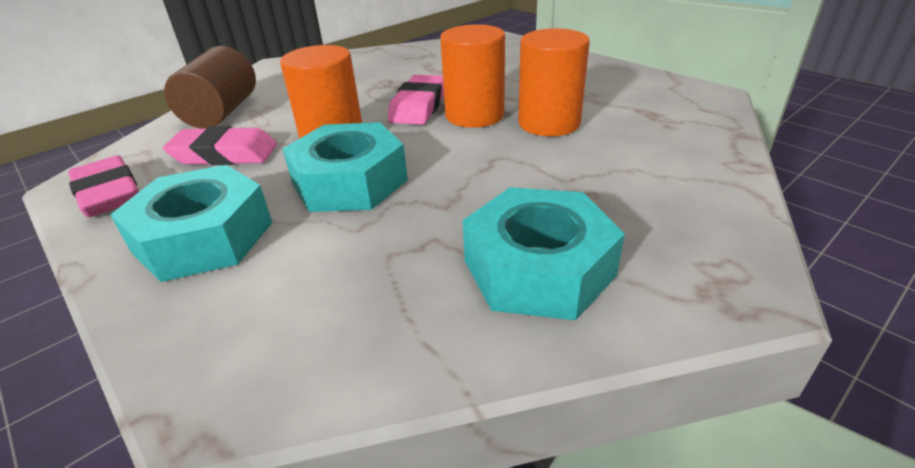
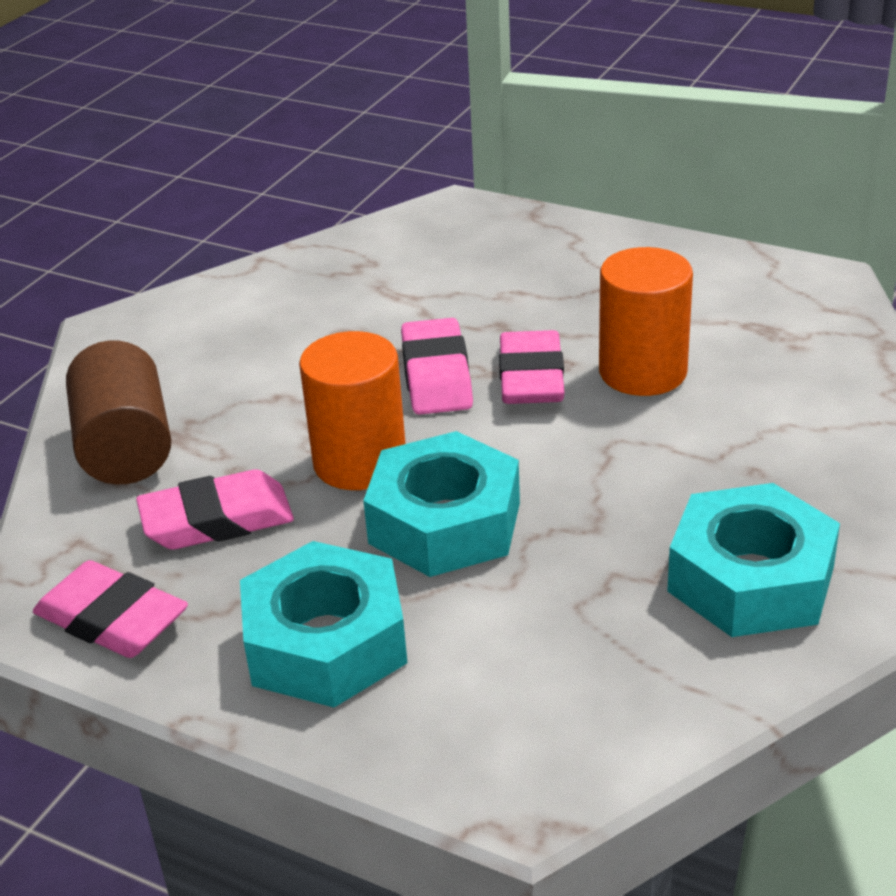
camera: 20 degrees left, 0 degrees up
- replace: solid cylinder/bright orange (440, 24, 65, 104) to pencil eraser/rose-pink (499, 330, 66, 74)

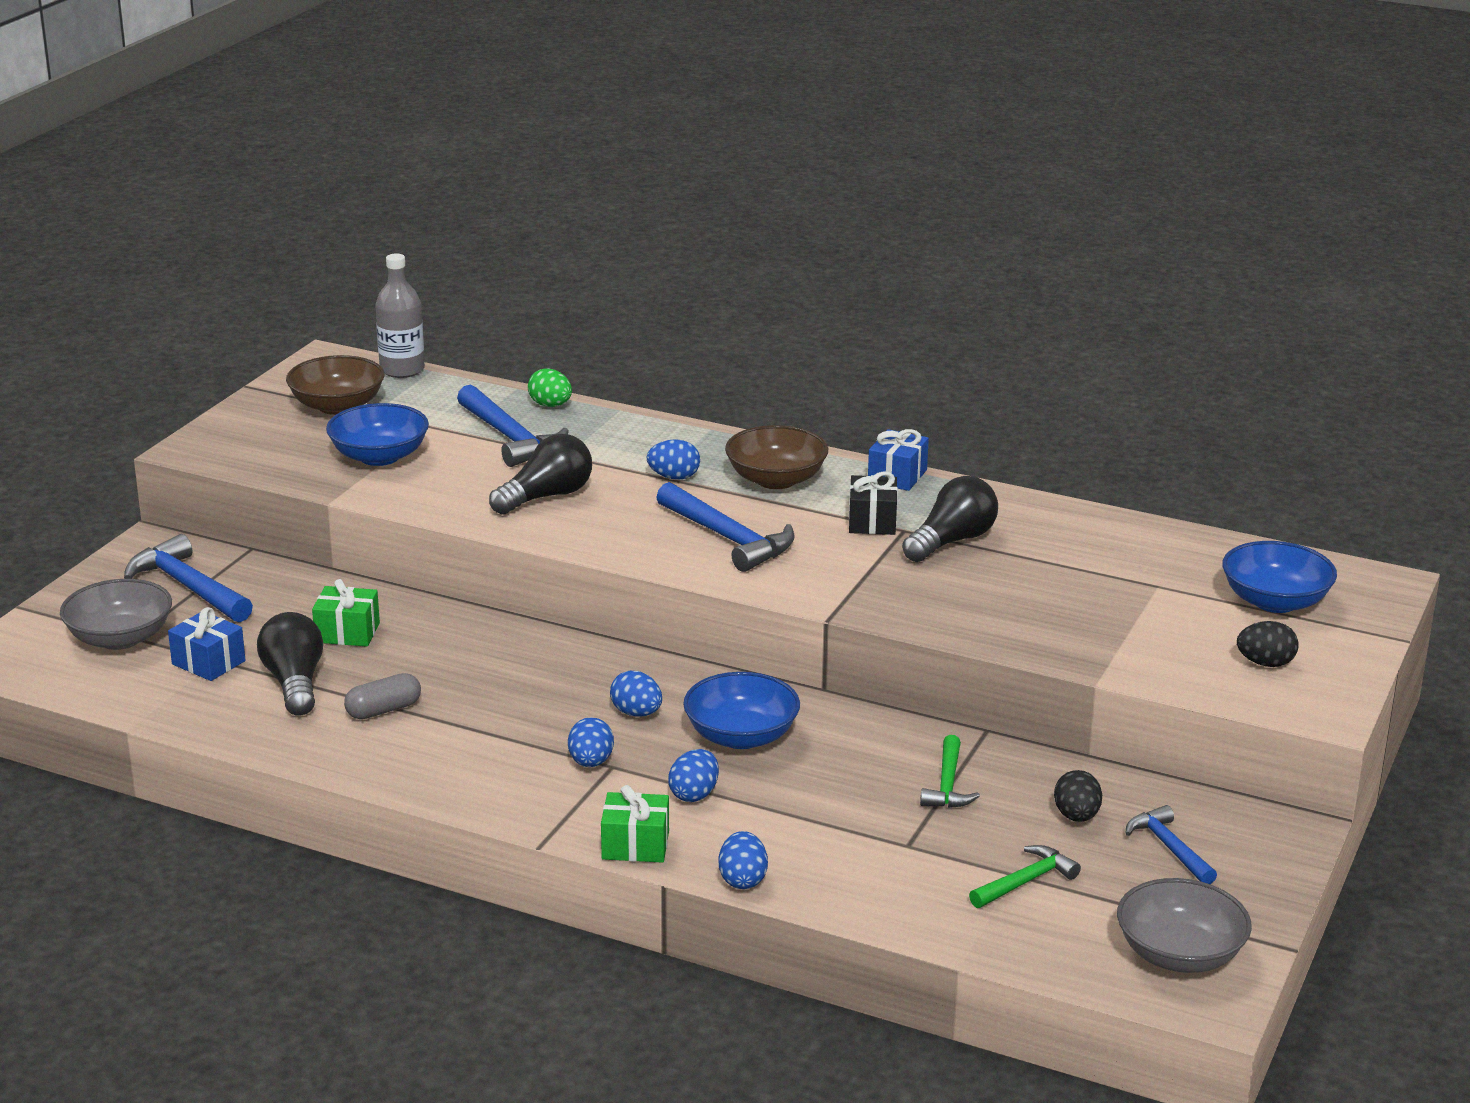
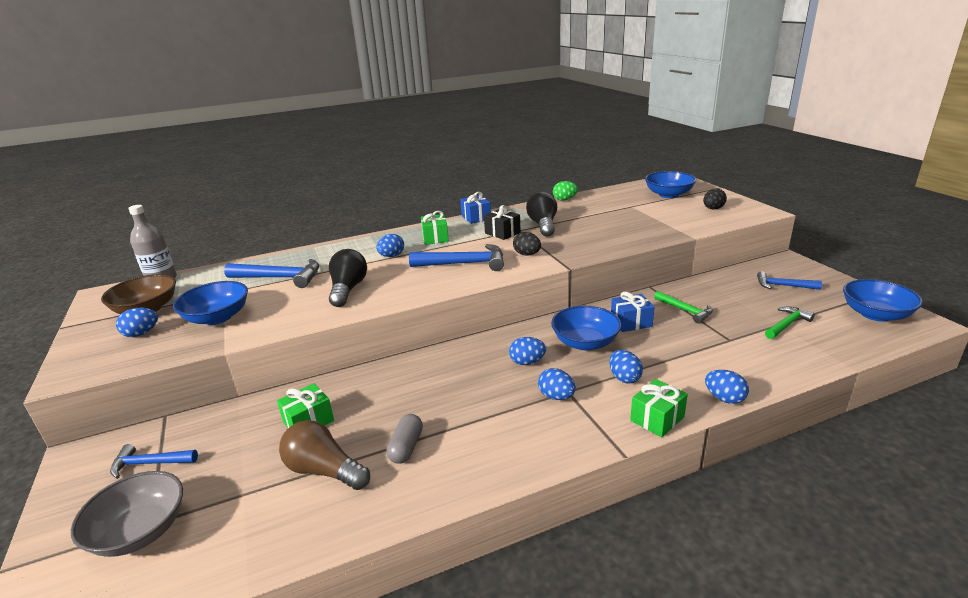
camera: 45 degrees left, 0 degrees up
- move: egg/emerald (528, 368, 44, 39) to (553, 181, 25, 20)
- replace: serving bowl/russet (725, 425, 103, 64) to present/emerald (421, 211, 28, 34)
- resize: hammer/cobalt (124, 534, 129, 88) = (110, 444, 88, 35) x0.61
- move: present/cobalt (168, 607, 77, 74) to (611, 292, 43, 40)
- recolor: bulb/black (257, 612, 66, 104) to bulb/russet (279, 420, 91, 70)
- move: egg/black (1054, 770, 48, 52) to (513, 232, 28, 23)
- rotate: hammer/emerald (969, 845, 112, 63) = (765, 307, 50, 32) 45 degrees clockwise
- recolor: serving bowl/gray (1117, 878, 135, 95) to serving bowl/cobalt (843, 279, 80, 43)
- insert: egg/cobalt (116, 308, 42, 29)

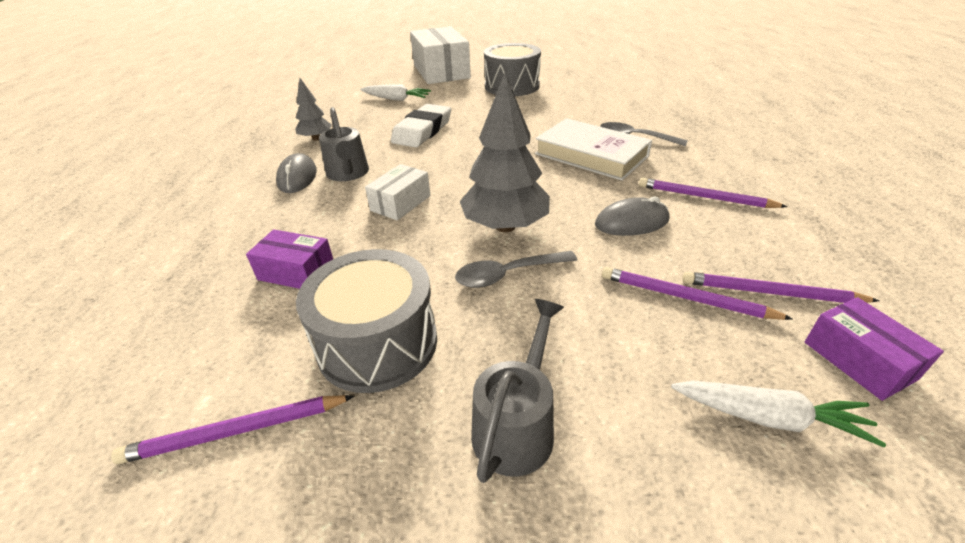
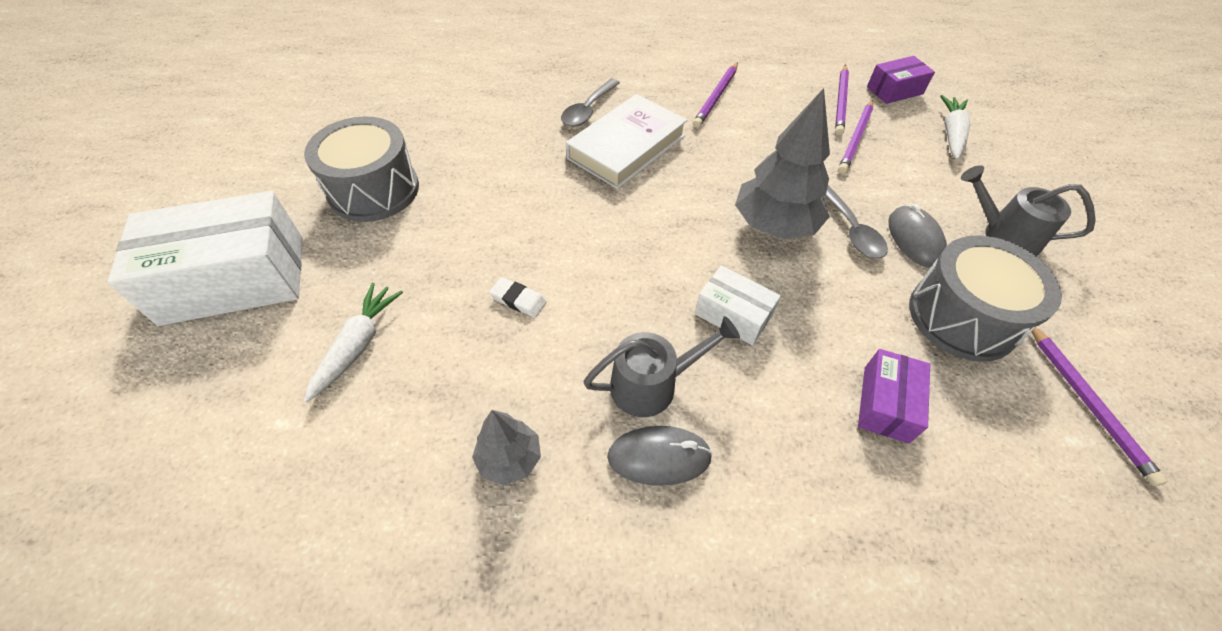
camera: 90 degrees left, 15 degrees up
- resize: pencil eraser/white (391, 104, 60, 43) = (489, 277, 58, 41) x0.47
- move: mouse/gray (595, 196, 74, 40) to (888, 204, 59, 64)

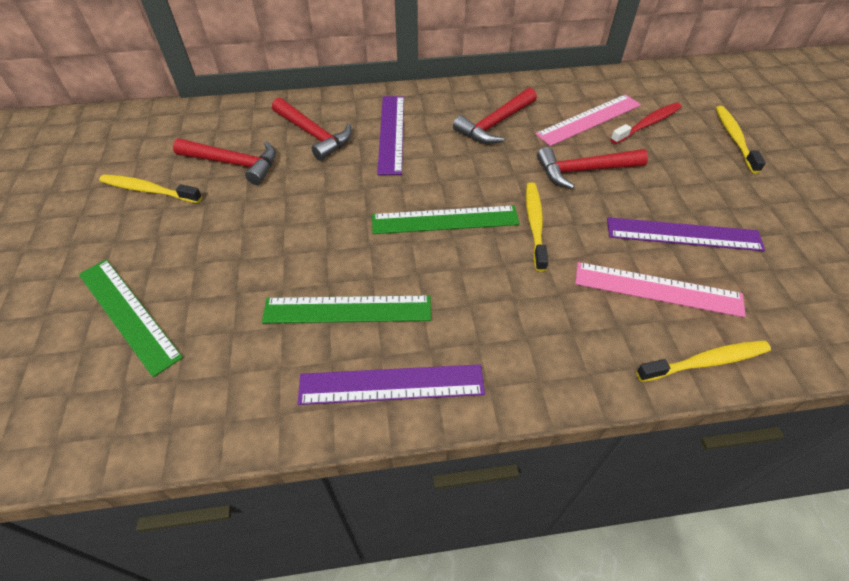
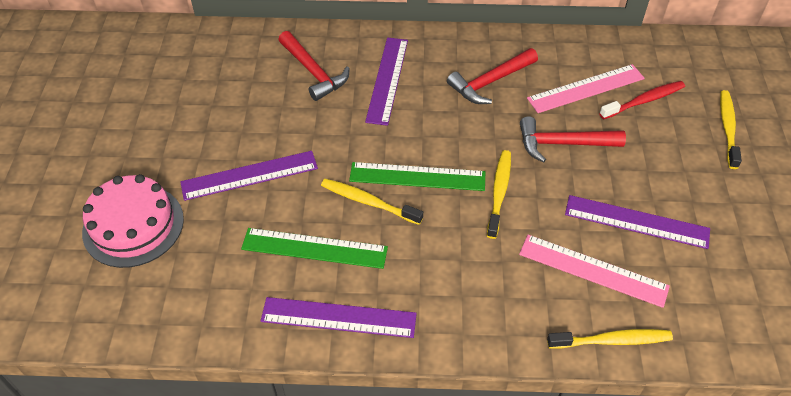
camera: 10 degrees right, 0 degrees up
- delete: hammer/red (173, 139, 103, 46)
- move: dental brush/bright yellow (99, 174, 103, 29) to (321, 179, 102, 46)
- replace: measuring stick/emerald (79, 259, 104, 118) to gateau/rose-pink (82, 174, 102, 94)
- insert: measuring stick/violet (180, 151, 138, 50)

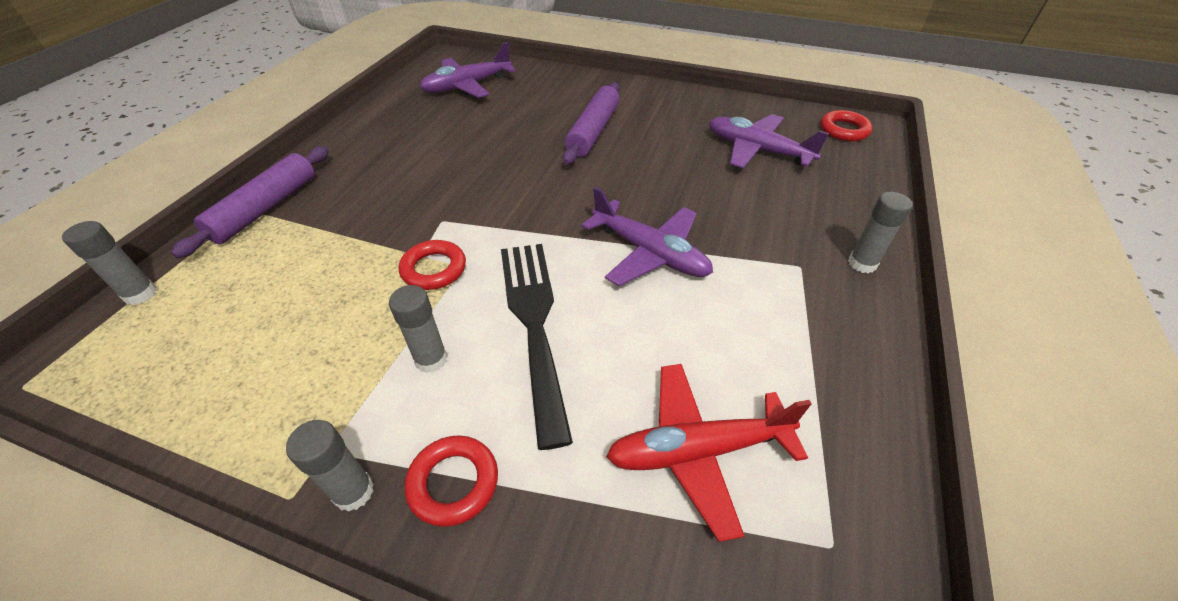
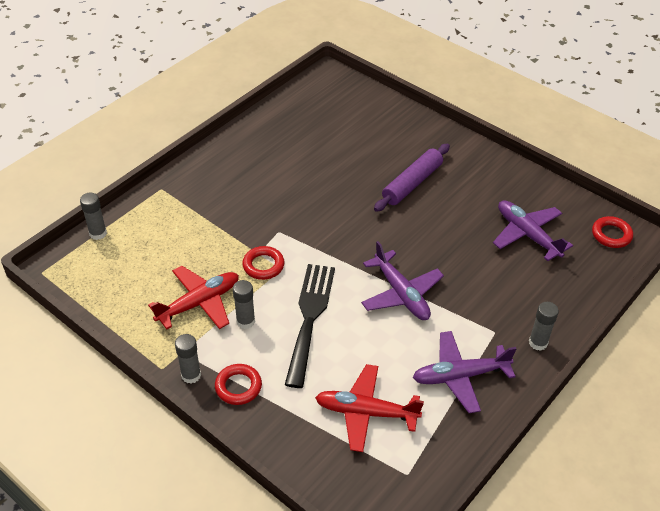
camera: 20 degrees right, 0 degrees up
- move: aeroplane/violet (420, 42, 96, 56) to (413, 331, 103, 82)
- delete: dough roller/violet (171, 146, 158, 112)
- insert: aeroplane/red (148, 266, 91, 63)

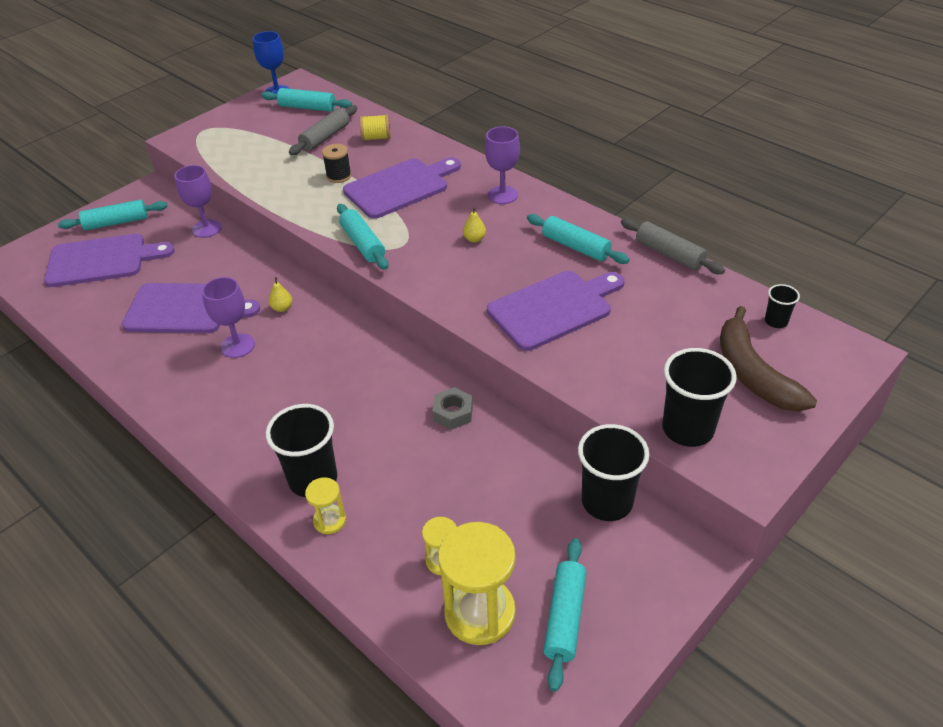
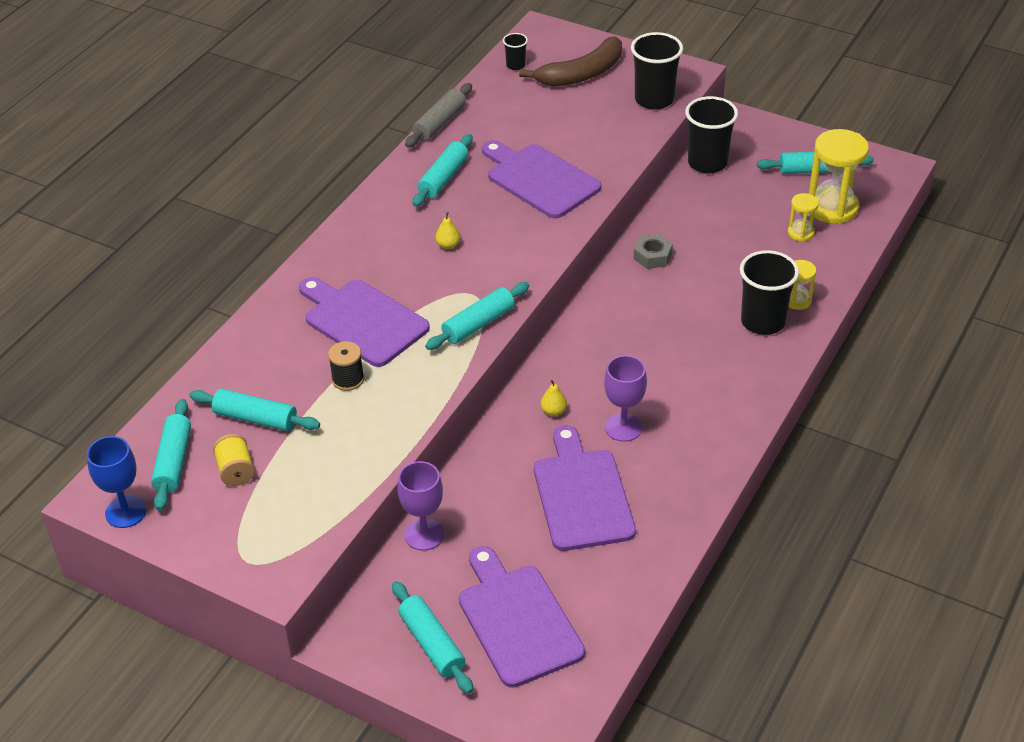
camera: 105 degrees left, 0 degrees up
- recolor: dough roller/gray (289, 105, 68, 50) to dough roller/aqua (189, 389, 131, 42)
- move: bobbin/bright yellow (359, 114, 32, 27) to (213, 434, 42, 52)
- delete: goblet/violet (485, 126, 35, 78)

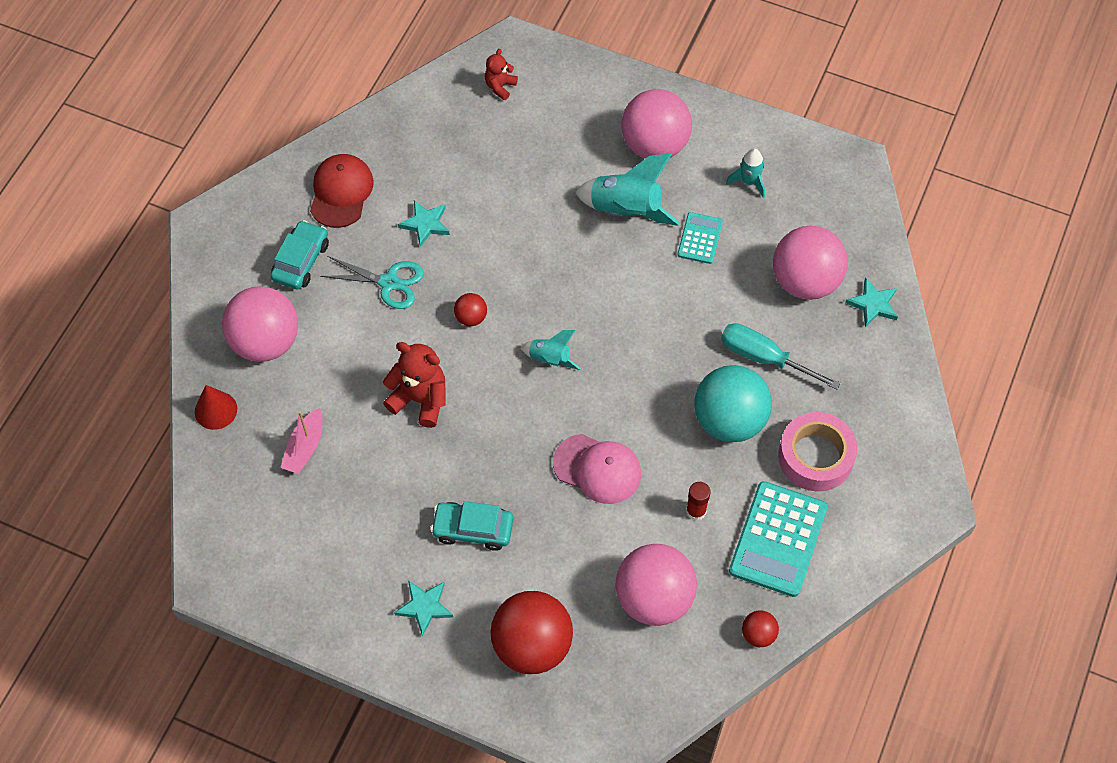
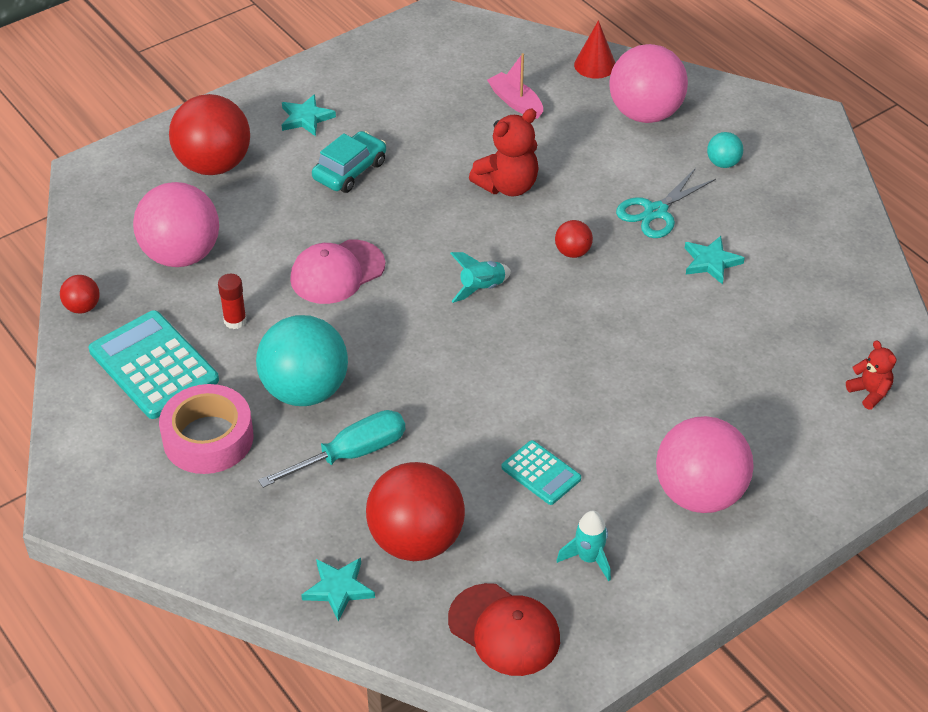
camera: 120 degrees right, 15 degrees down
- move: peaked cap/red (310, 154, 64, 74) to (448, 583, 112, 93)
- delete: toy rocket/aqua (575, 154, 105, 72)
- replace: car/aqua (271, 220, 58, 69) to ball/aqua (707, 132, 36, 36)
- recolor: ball/rose-pink (773, 226, 75, 74) to ball/red (366, 462, 99, 99)

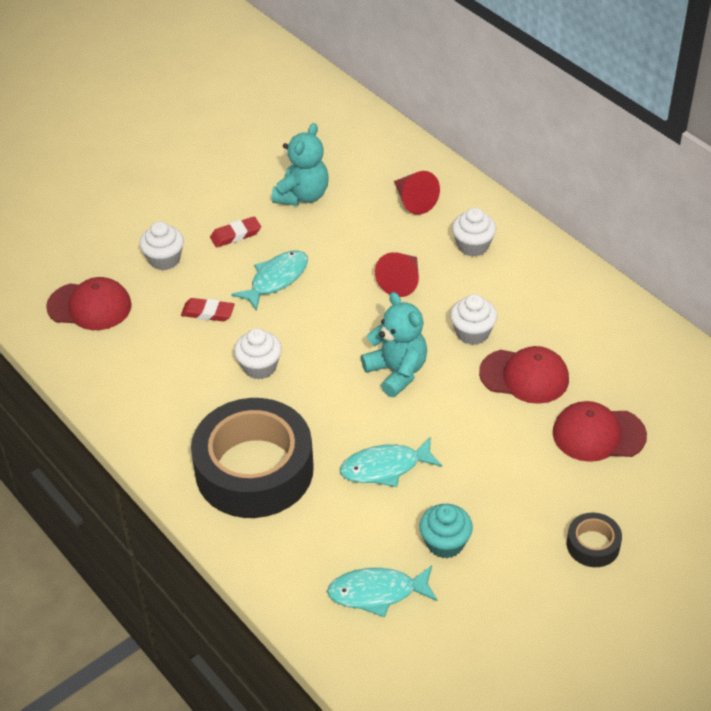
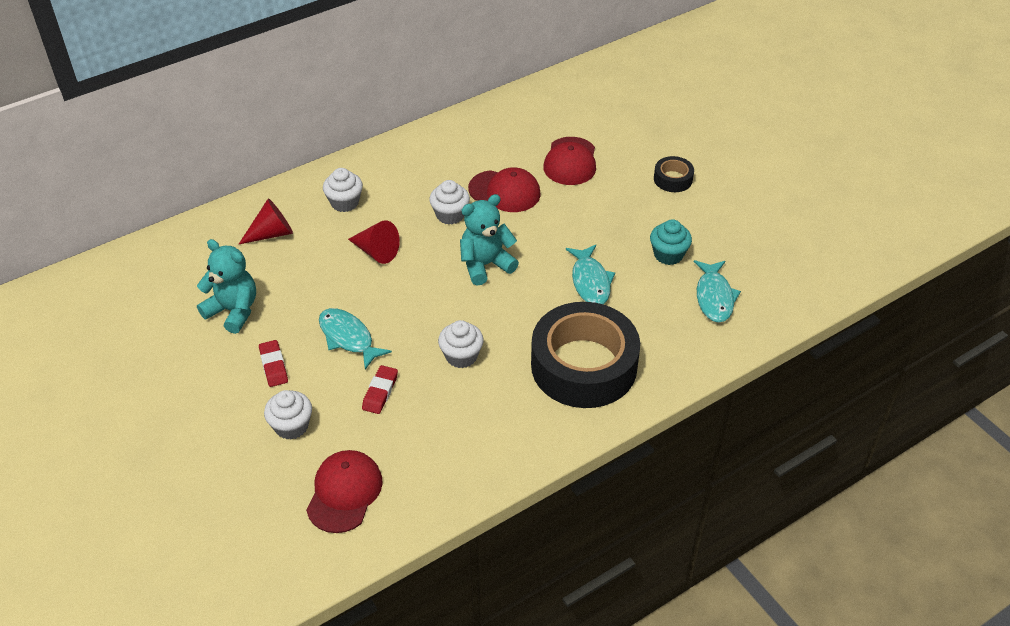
camera: 85 degrees left, 0 degrees up
- rotate: peaked cap/red (479, 346, 90, 58) = (468, 167, 73, 45) 90 degrees clockwise

